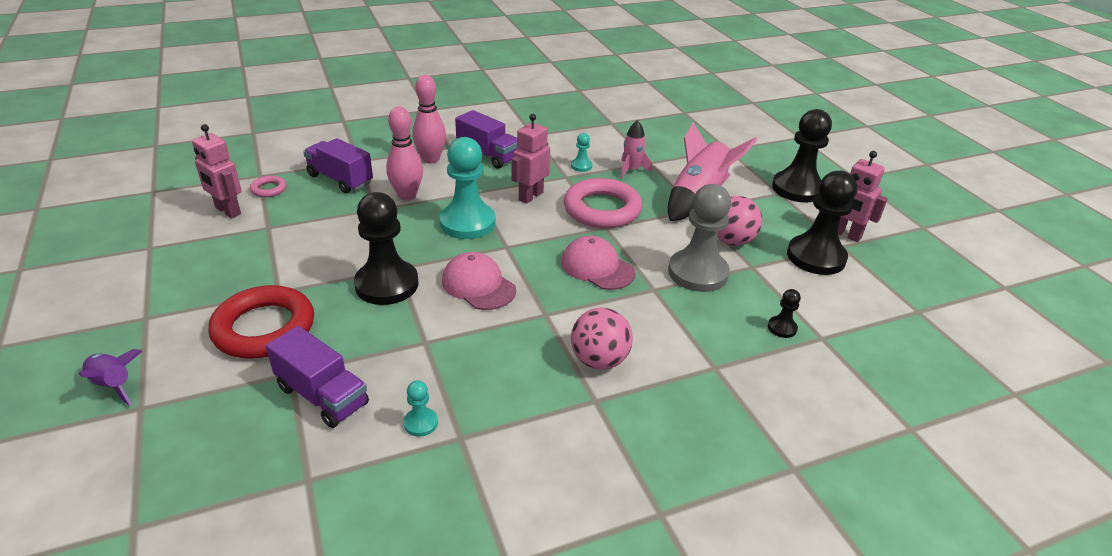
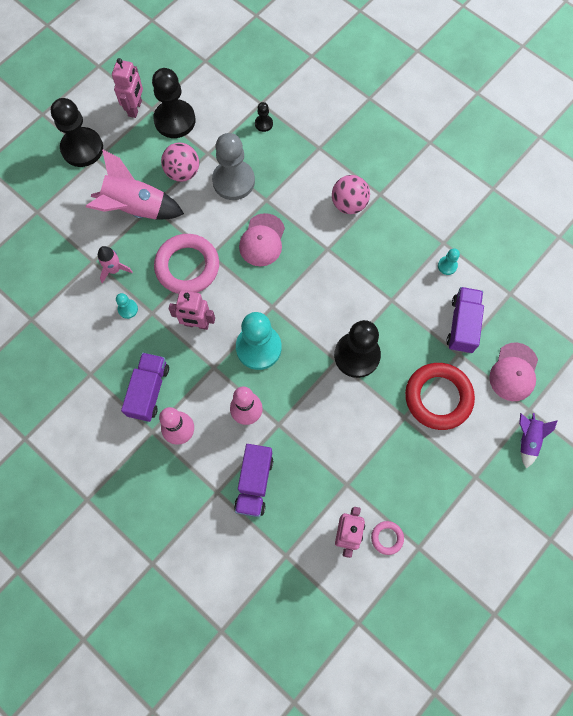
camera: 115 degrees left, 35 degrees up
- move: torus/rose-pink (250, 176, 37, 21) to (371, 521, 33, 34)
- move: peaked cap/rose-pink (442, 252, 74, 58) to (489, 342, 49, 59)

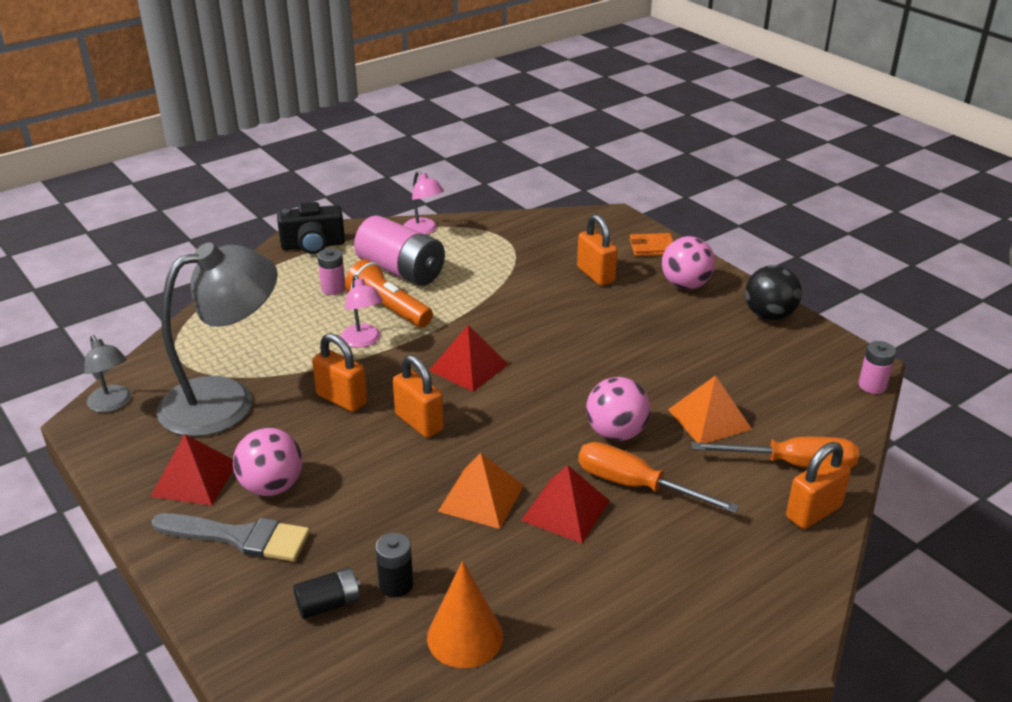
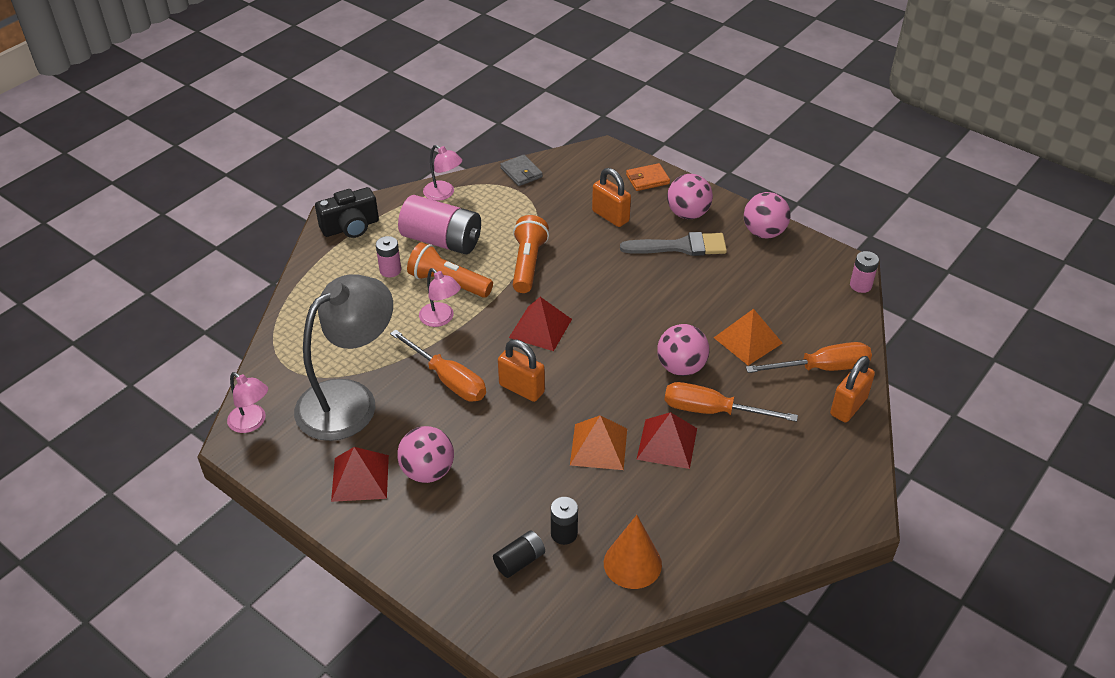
camera: 15 degrees left, 10 degrees up
- recolor: ball/black (745, 265, 57, 56) to ball/rose-pink (744, 192, 46, 47)
- replace: small lock/bright orange (312, 333, 55, 79) to screwdriver/bright orange (390, 329, 96, 73)
- recolor: lamp/gray (84, 335, 47, 77) to lamp/rose-pink (227, 372, 41, 61)
- move: brush/gray (151, 513, 159, 49) to (620, 232, 107, 24)
- insert: card wallet/gray (500, 155, 43, 31)
- insert: torch/bright orange (513, 215, 36, 78)

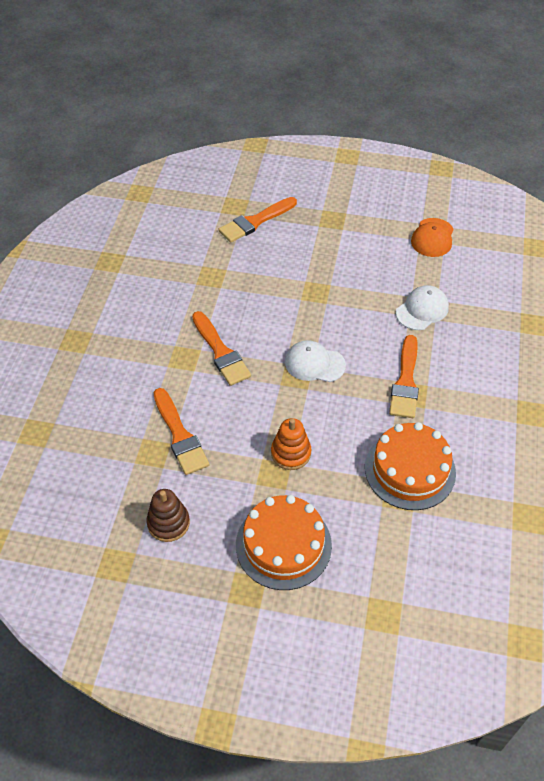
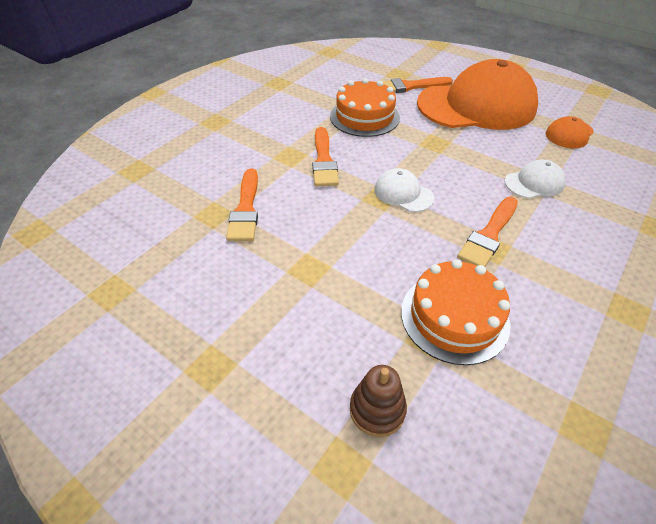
camera: 25 degrees right, 5 degrees down
- delete: stacking rings/bright orange (271, 418, 40, 52)
- move: stacking rings/russet (146, 489, 44, 53) to (350, 365, 57, 72)
- move: gateau/bright orange (236, 495, 96, 95) to (330, 78, 70, 59)
- insert: peaked cap/bright orange (417, 59, 121, 71)

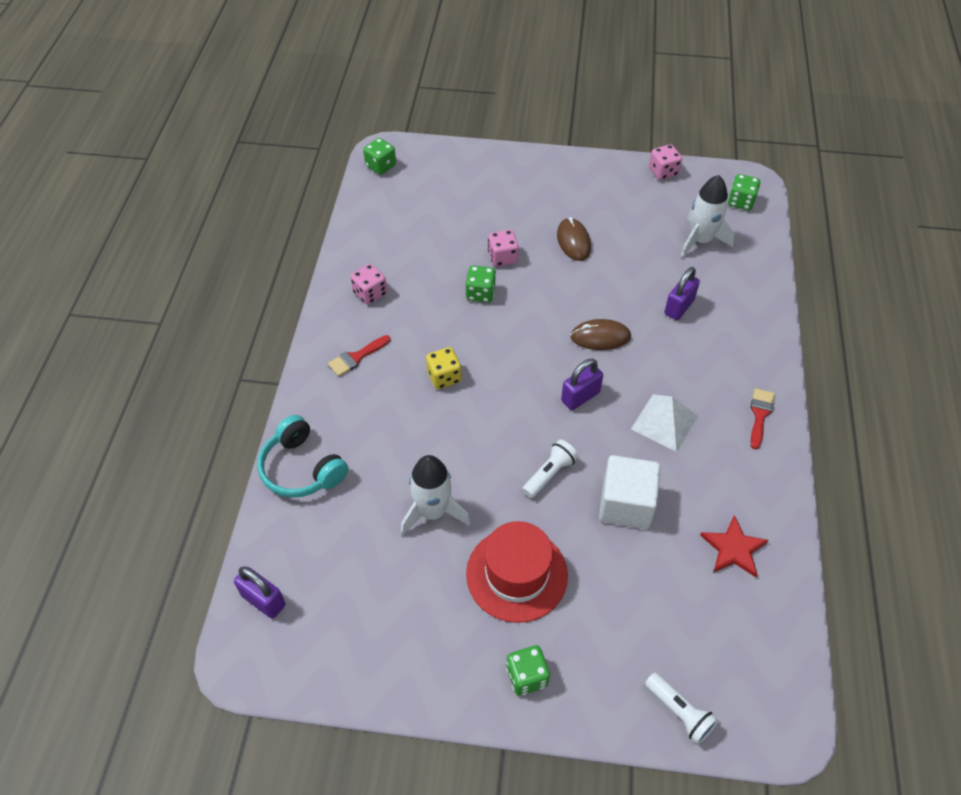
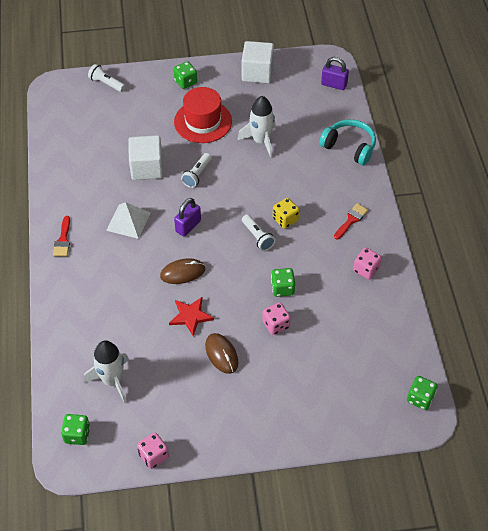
camera: 165 degrees right, 0 degrees up
- delete: small lock/violet (664, 267, 36, 53)
- move: star/red (700, 515, 69, 62) to (169, 297, 45, 39)
- insert: block/white (242, 41, 32, 42)
- insert: torch/white (242, 214, 33, 37)

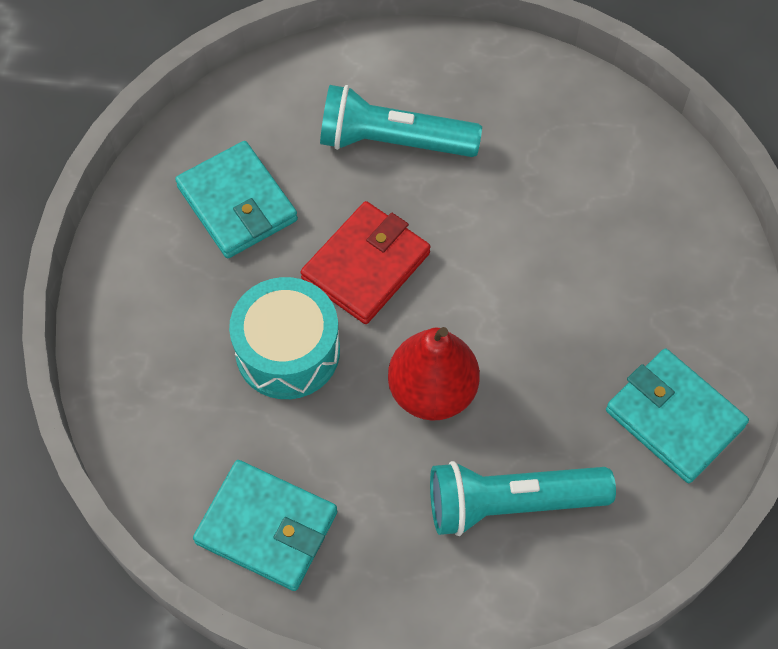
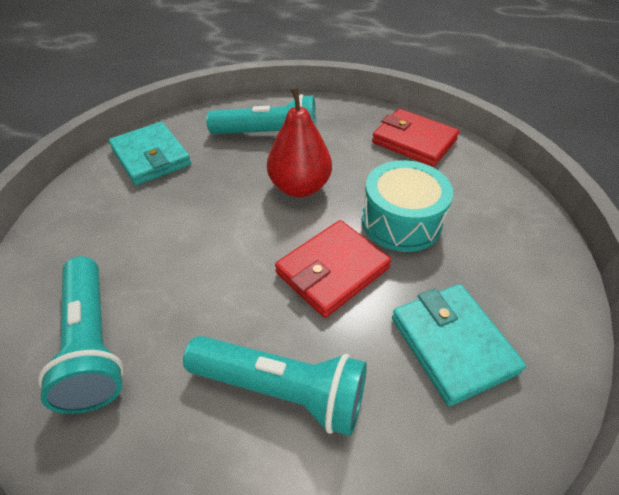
camera: 170 degrees left, 15 degrees down
- recolor: card wallet/aqua (193, 460, 144, 131) to card wallet/red (372, 109, 87, 58)
- insert: torch/aqua (38, 256, 86, 158)

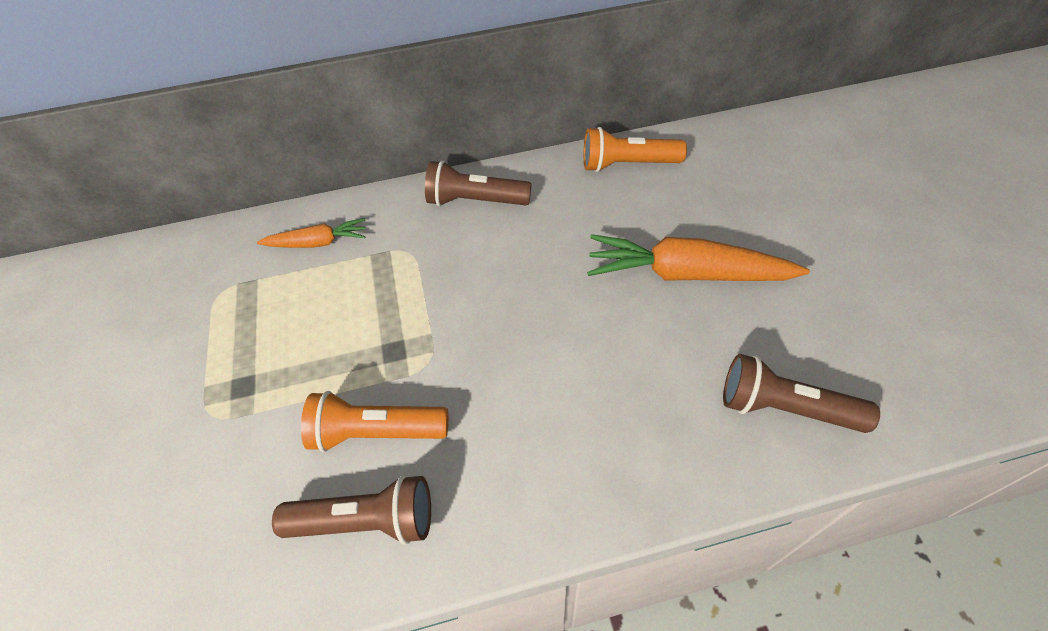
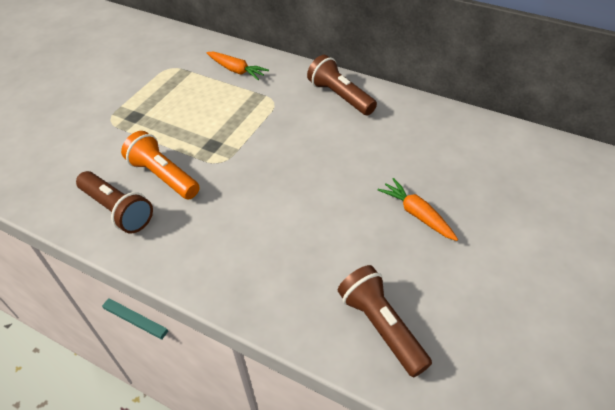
camera: 40 degrees right, 5 degrees down
- delete: torch/bright orange (584, 127, 103, 45)
- resize: root vegetable/bright orange (587, 234, 223, 47) = (378, 178, 80, 63) x0.56

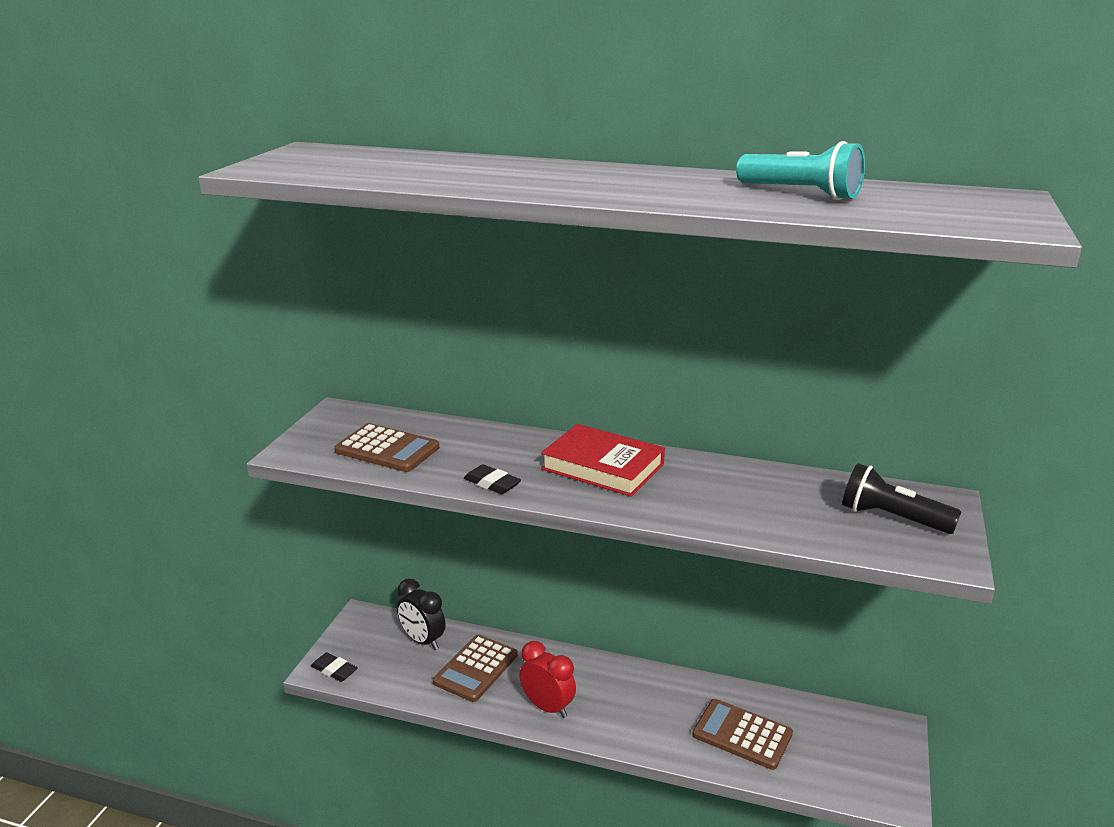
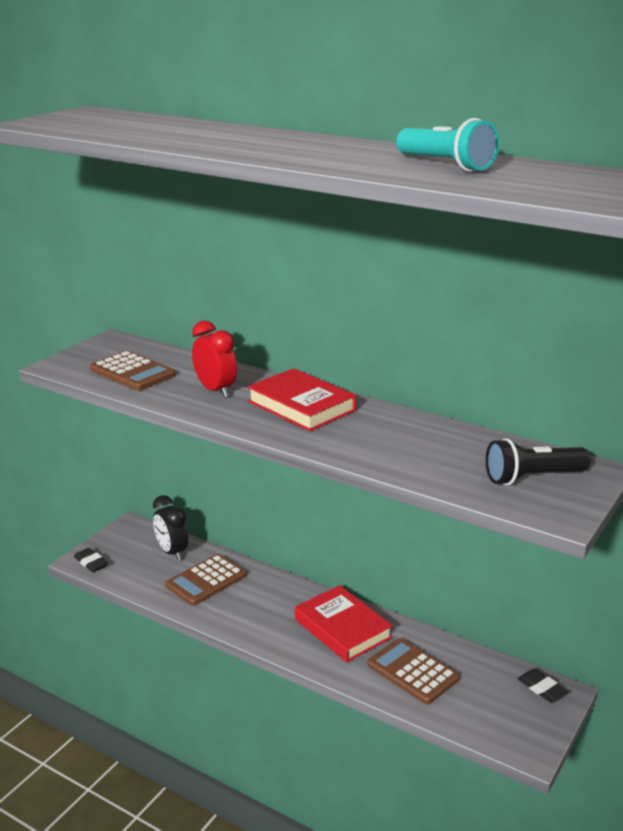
camera: 15 degrees right, 0 degrees up
- rotate: torch/black (842, 463, 119, 71) = (486, 438, 105, 47) 60 degrees counterclockwise
- move: pencil eraser/black (464, 464, 57, 30) to (518, 669, 51, 34)
- move: alarm clock/red (519, 641, 57, 77) to (192, 320, 45, 78)
- insert: book/red (295, 585, 98, 77)

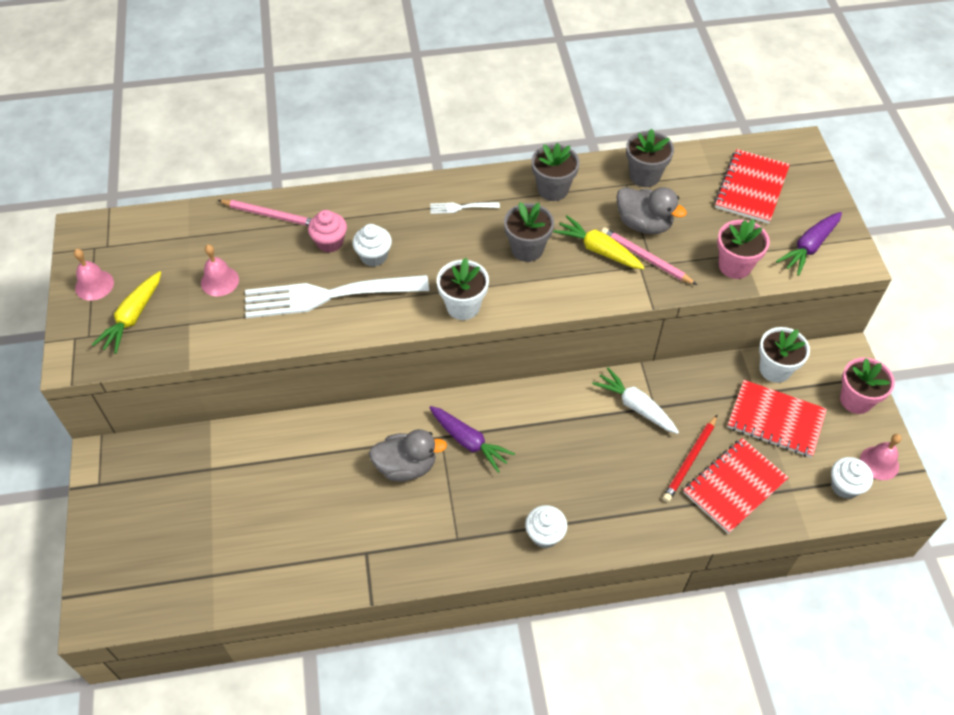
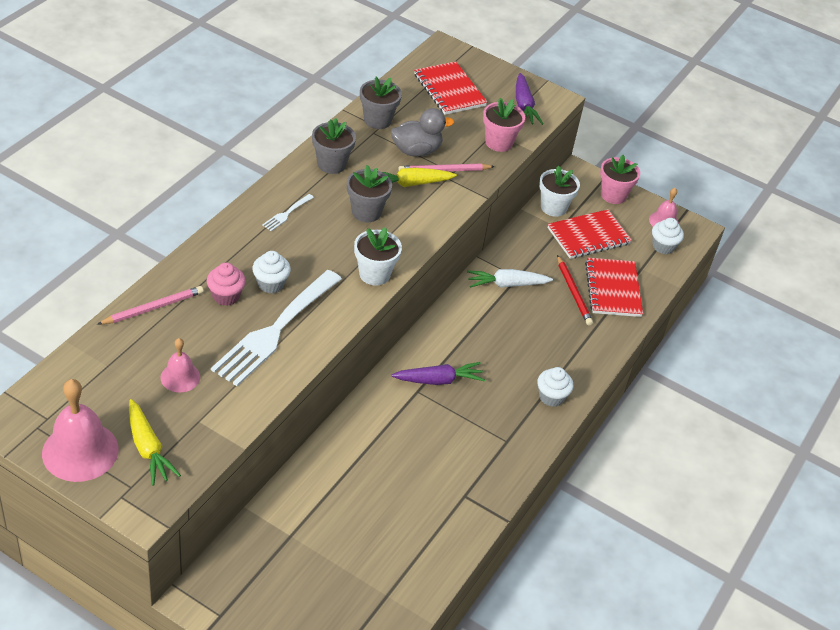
camera: 55 degrees left, 10 degrees down
- resize: school bell/rose-pink (74, 249, 40, 52) = (42, 379, 77, 103) x1.79
- delete: toy duck/gray (369, 429, 78, 52)

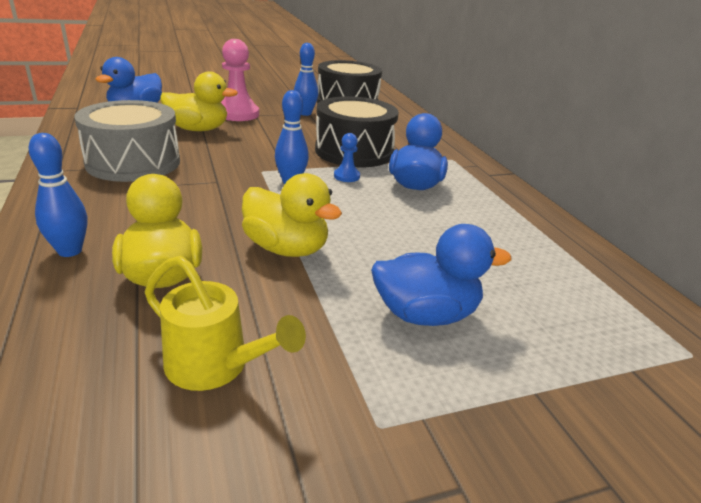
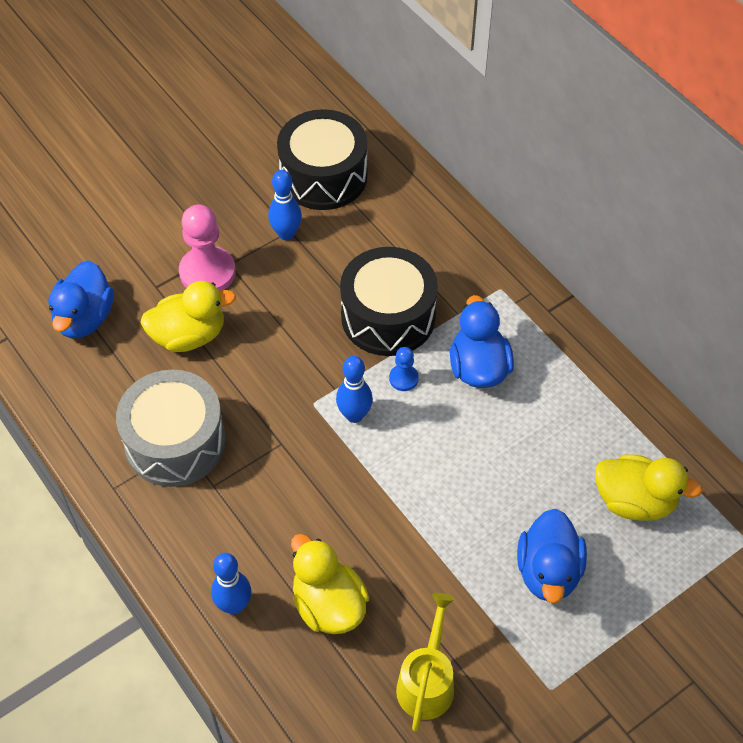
camera: 15 degrees left, 25 degrees up
- move: toy duck/bright yellow (242, 173, 100, 84) to (595, 454, 108, 67)
- rotate: toy duck/cobalt (371, 224, 140, 102) = (517, 509, 70, 94) 120 degrees clockwise
- rotate: watering pot/bright yellow (145, 256, 161, 135) = (396, 593, 59, 139) 90 degrees counterclockwise

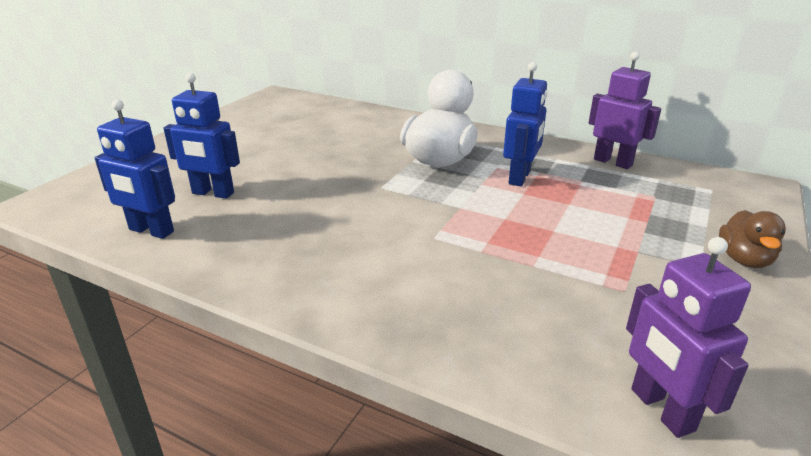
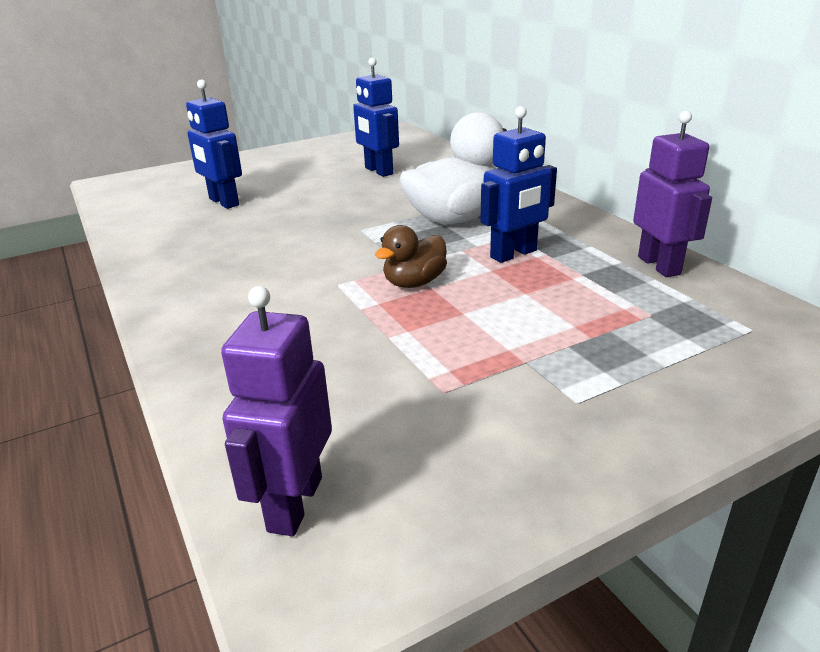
camera: 35 degrees right, 0 degrees up
- move: toy robot/cobalt (95, 99, 80, 140) to (353, 57, 46, 120)
- move: toy duck/russet (719, 210, 67, 58) to (375, 225, 72, 63)

